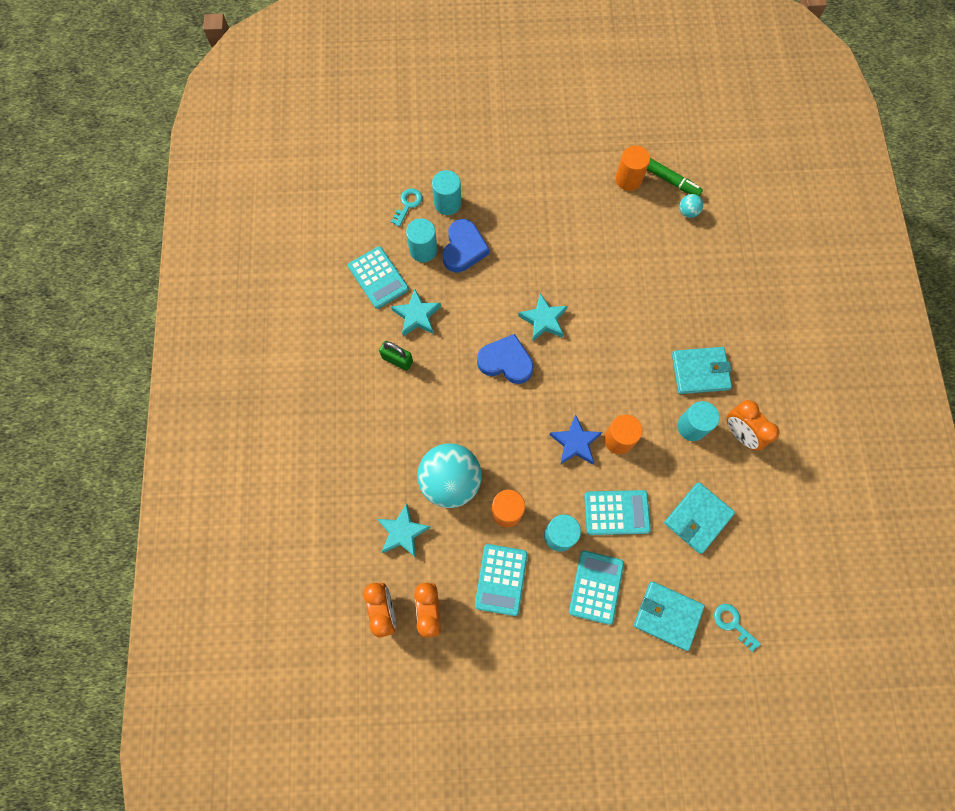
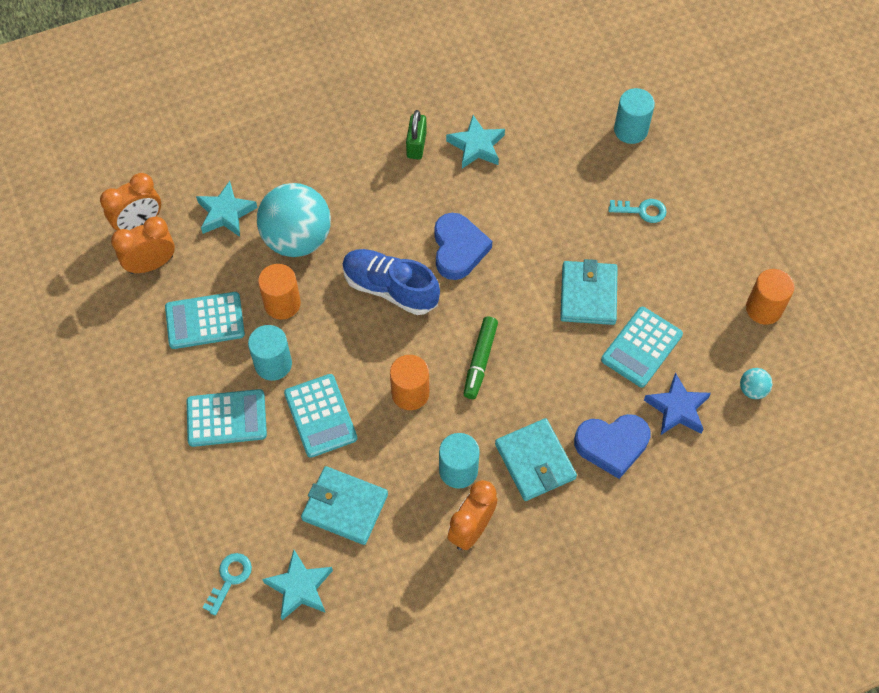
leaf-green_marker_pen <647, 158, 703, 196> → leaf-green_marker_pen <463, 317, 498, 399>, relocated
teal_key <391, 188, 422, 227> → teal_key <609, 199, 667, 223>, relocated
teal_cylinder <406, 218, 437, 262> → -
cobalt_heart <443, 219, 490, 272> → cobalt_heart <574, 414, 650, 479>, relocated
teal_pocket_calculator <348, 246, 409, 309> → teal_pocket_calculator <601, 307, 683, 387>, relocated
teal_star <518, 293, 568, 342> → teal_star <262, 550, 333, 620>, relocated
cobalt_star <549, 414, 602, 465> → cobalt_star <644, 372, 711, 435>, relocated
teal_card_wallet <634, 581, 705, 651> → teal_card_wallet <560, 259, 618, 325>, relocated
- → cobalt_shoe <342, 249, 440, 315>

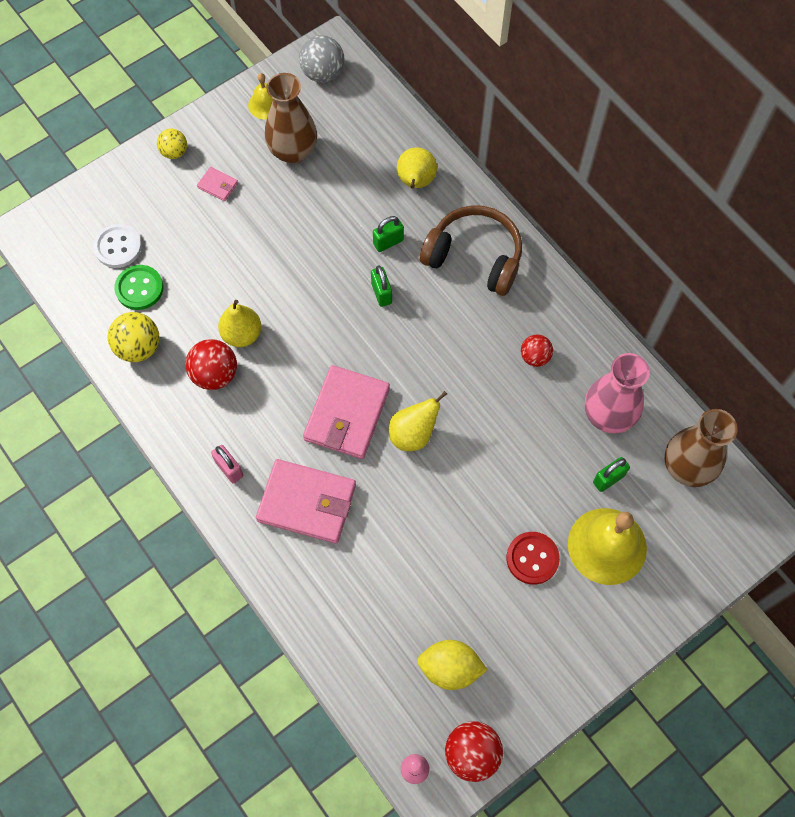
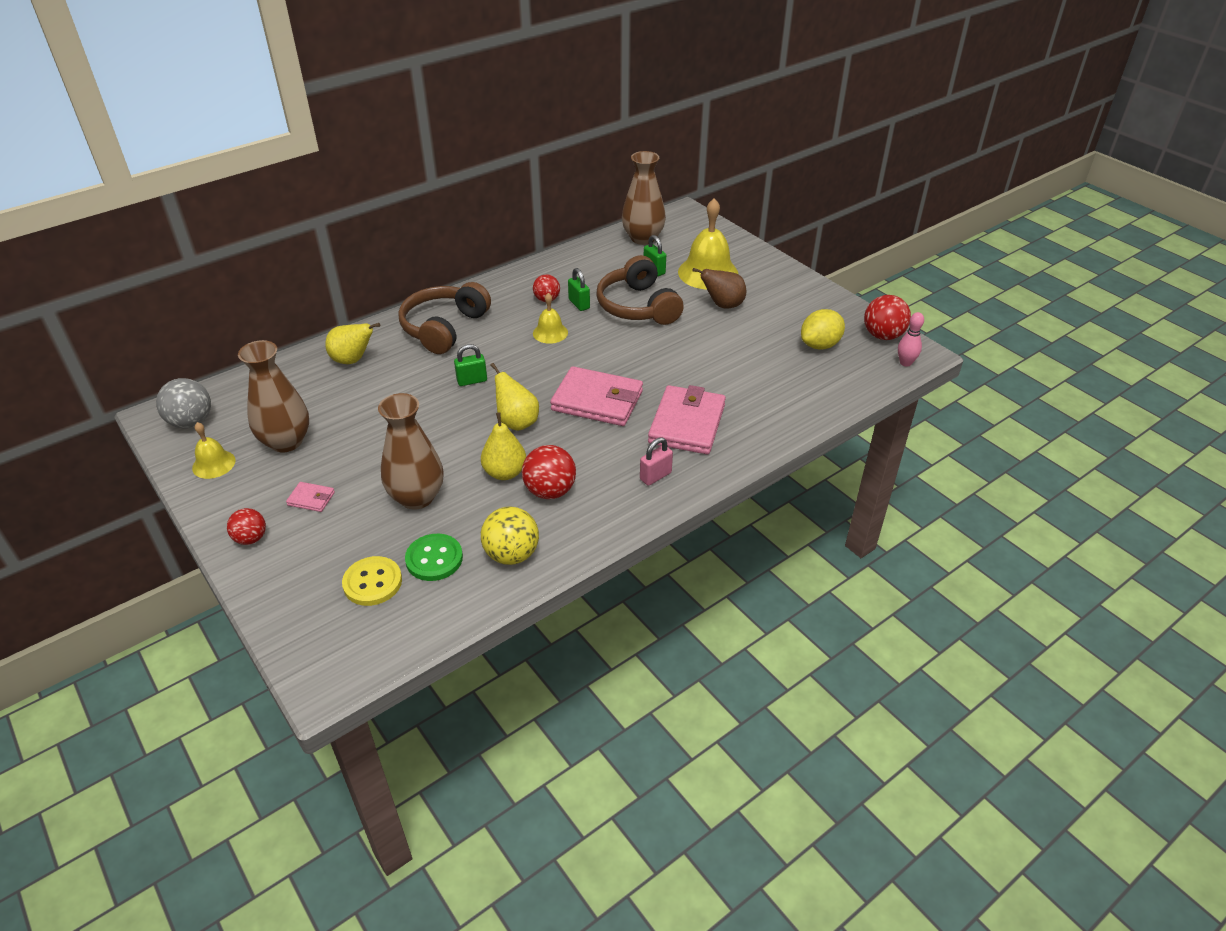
yellow_ball <157, 129, 187, 159> → crimson_ball <227, 508, 266, 545>
rose-pink_card_wallet <197, 167, 238, 201> → rose-pink_card_wallet <286, 482, 335, 512>, 75 degrees clockwise
leaf-green_small_lock <373, 216, 404, 252> → leaf-green_small_lock <568, 268, 590, 311>, relocated
snow-white_sewing_button <93, 224, 142, 268> → yellow_sewing_button <342, 556, 402, 606>
rose-pink_vase <585, 353, 650, 434> → -
yellow_pear <389, 391, 447, 451> → yellow_pear <490, 363, 539, 431>, relocated
crimson_sewing_button <506, 532, 560, 585> → dark_brown_pear <692, 268, 746, 309>
yellow_citrus_fruit <417, 640, 487, 690> → yellow_citrus_fruit <801, 309, 845, 350>, 45 degrees clockwise
- → dark_brown_over-ear_headphones <596, 255, 684, 325>
- → yellow_hand_bell <533, 293, 568, 344>
- → dark_brown_vase <378, 393, 444, 510>

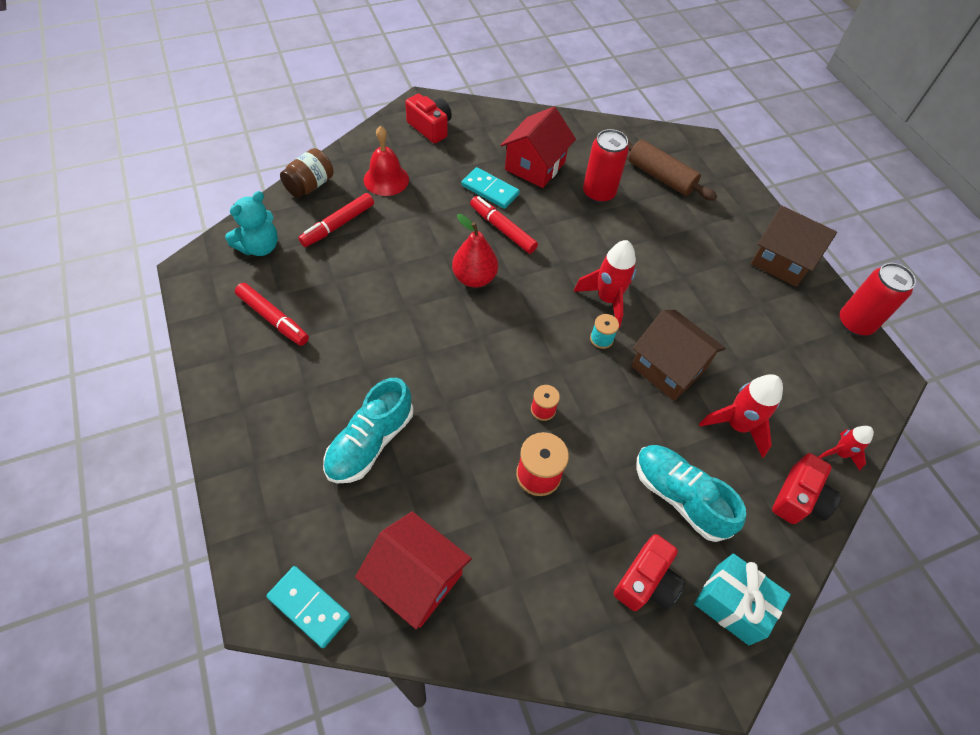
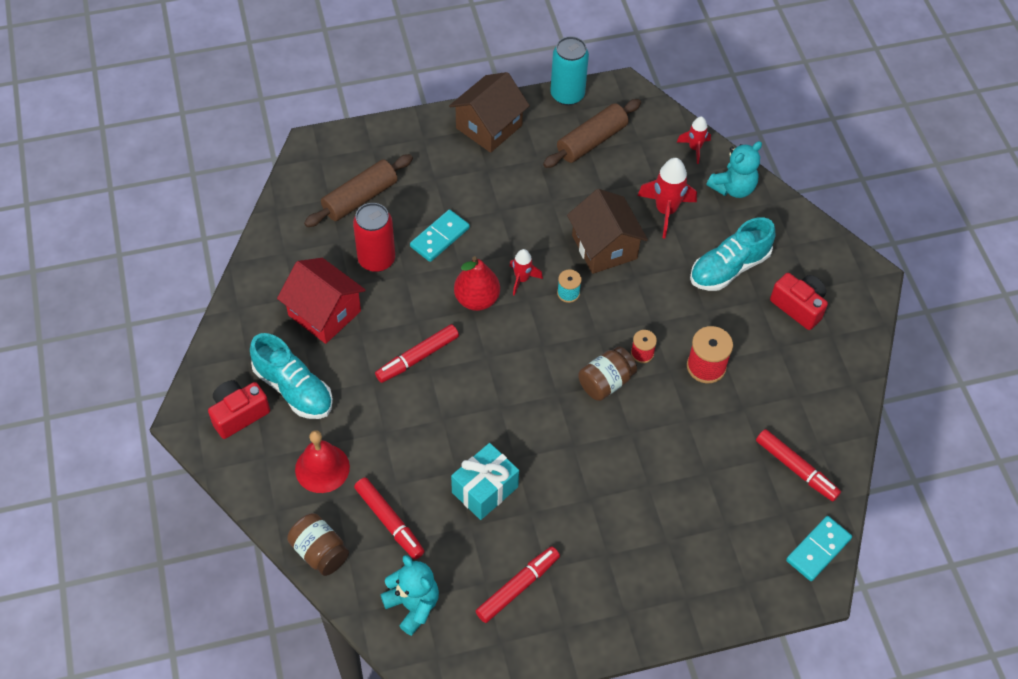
teal_domino_tile <462, 167, 520, 209> → teal_domino_tile <410, 210, 470, 262>, relocated
crimson_pear <452, 214, 498, 287> → crimson_pear <454, 256, 500, 311>, relocated
crimson_spaceship <574, 240, 636, 328> → crimson_spaceship <510, 249, 543, 296>, x0.60
crimson_can <840, 263, 916, 336> → teal_can <550, 36, 589, 105>
dark_brown_house <631, 310, 726, 401> → dark_brown_house <567, 189, 648, 274>, 75 degrees counterclockwise
teal_shoe <323, 378, 413, 483> → teal_shoe <250, 333, 333, 419>, relocated
crimson_camera <772, 453, 842, 524> → teal_stuffed_bear <707, 141, 762, 198>
crimson_house <355, 512, 472, 629> → crimson_marker_pen <756, 429, 841, 501>
teal_present <694, 553, 791, 645> → teal_present <451, 443, 519, 520>, relocated
- → dark_brown_pastry_roller <543, 99, 641, 168>
- → dark_brown_preserve_jar <578, 346, 637, 401>

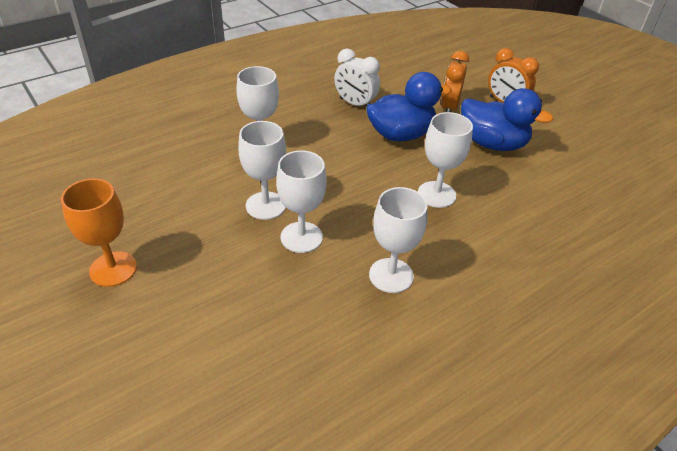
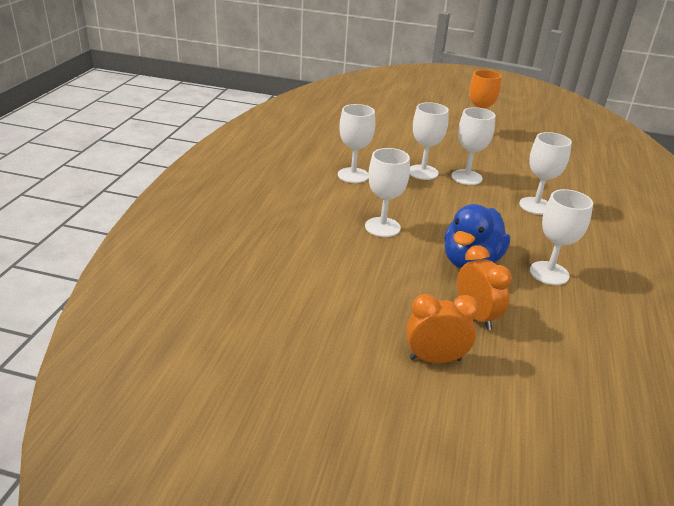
snow-white_alarm_clock <334, 49, 380, 107> → snow-white_chalice <530, 189, 593, 285>
cobalt_duck <461, 88, 554, 151> → -

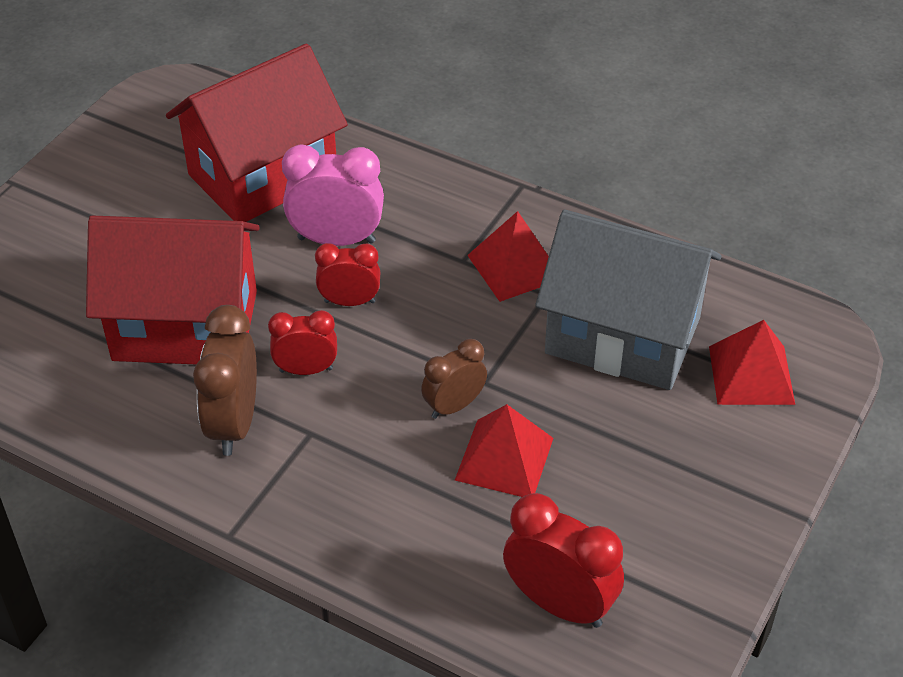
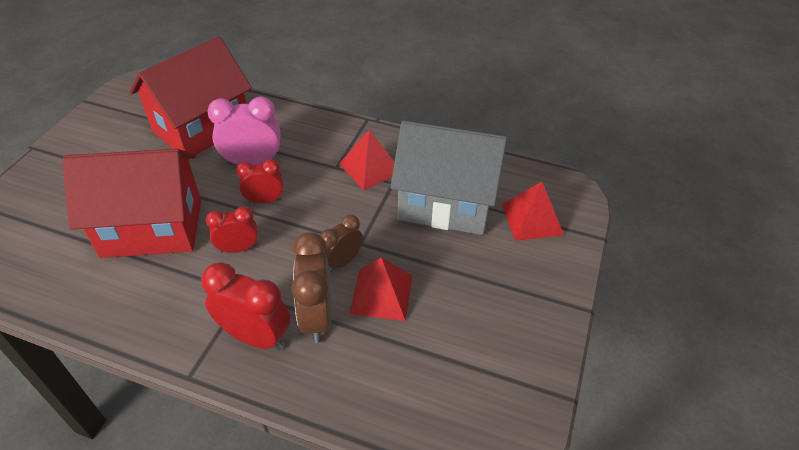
dark_brown_alarm_clock <193, 305, 257, 456> → dark_brown_alarm_clock <291, 232, 331, 343>, relocated
crimson_alarm_clock <503, 493, 624, 628> → crimson_alarm_clock <201, 262, 290, 350>, relocated

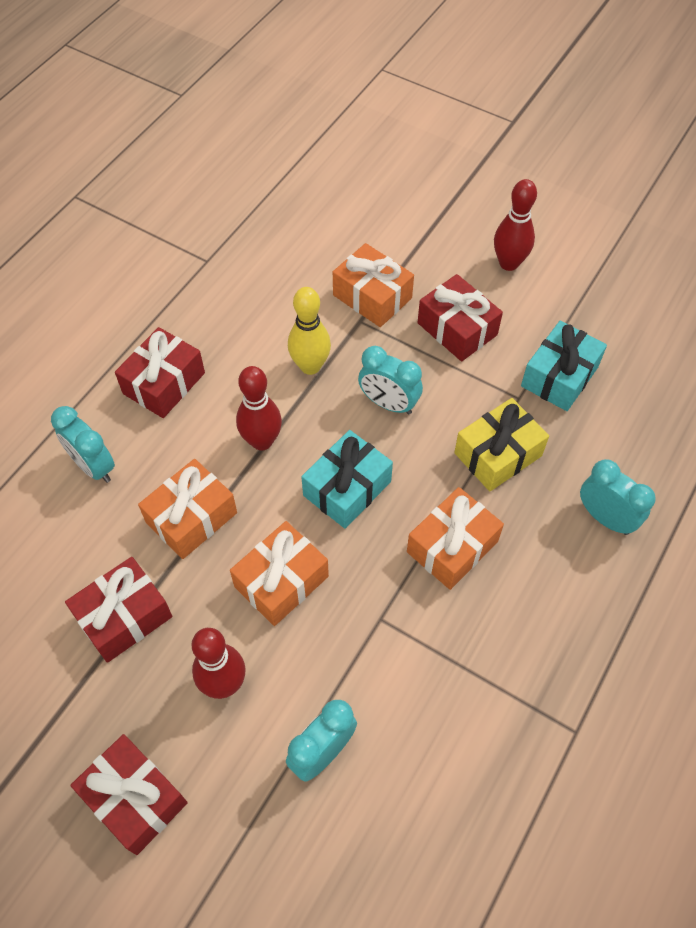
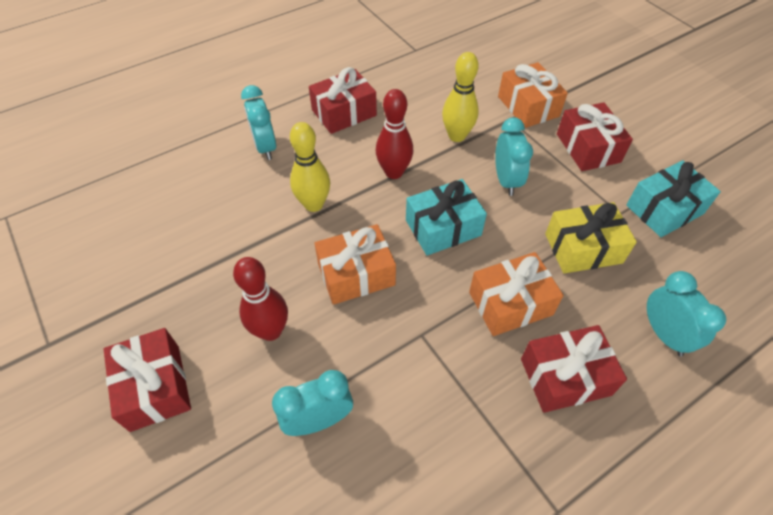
crimson_bowling_pin <494, 179, 537, 271> → -
teal_alarm_clock <358, 346, 423, 415> → teal_alarm_clock <495, 117, 533, 196>, 150 degrees counterclockwise
orange-coloured_present <138, 459, 237, 559> → yellow_bowling_pin <290, 122, 330, 212>
crimson_present <65, 557, 172, 663> → crimson_present <521, 325, 627, 413>, relocated

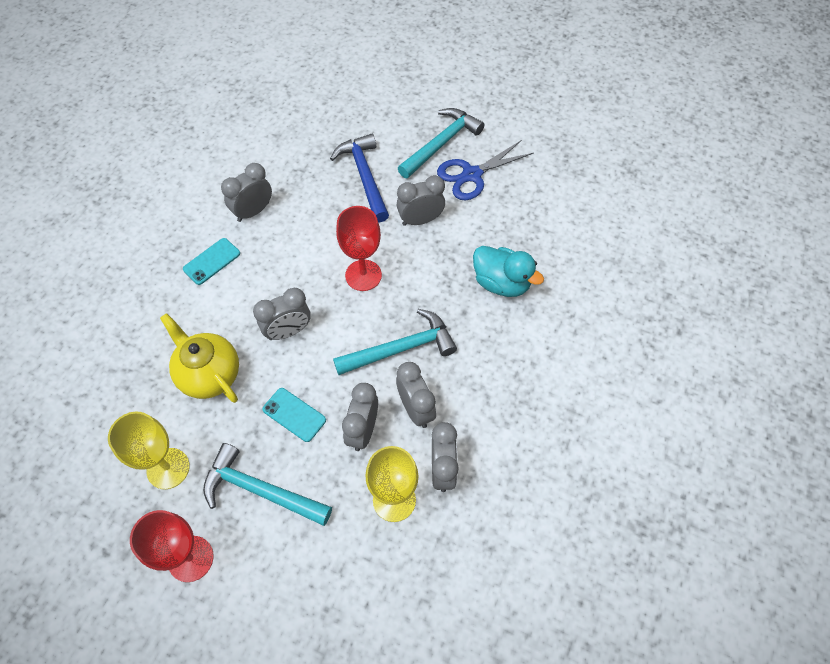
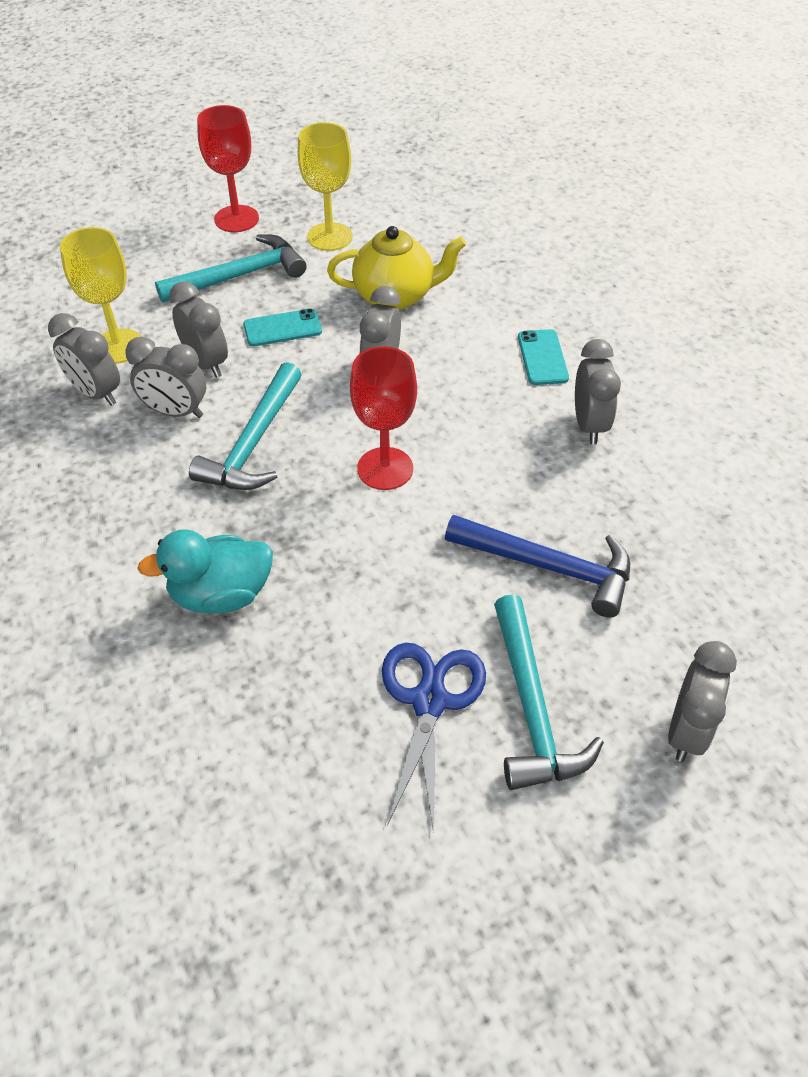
grey_alarm_clock <397, 175, 445, 226> → grey_alarm_clock <668, 641, 737, 762>, relocated

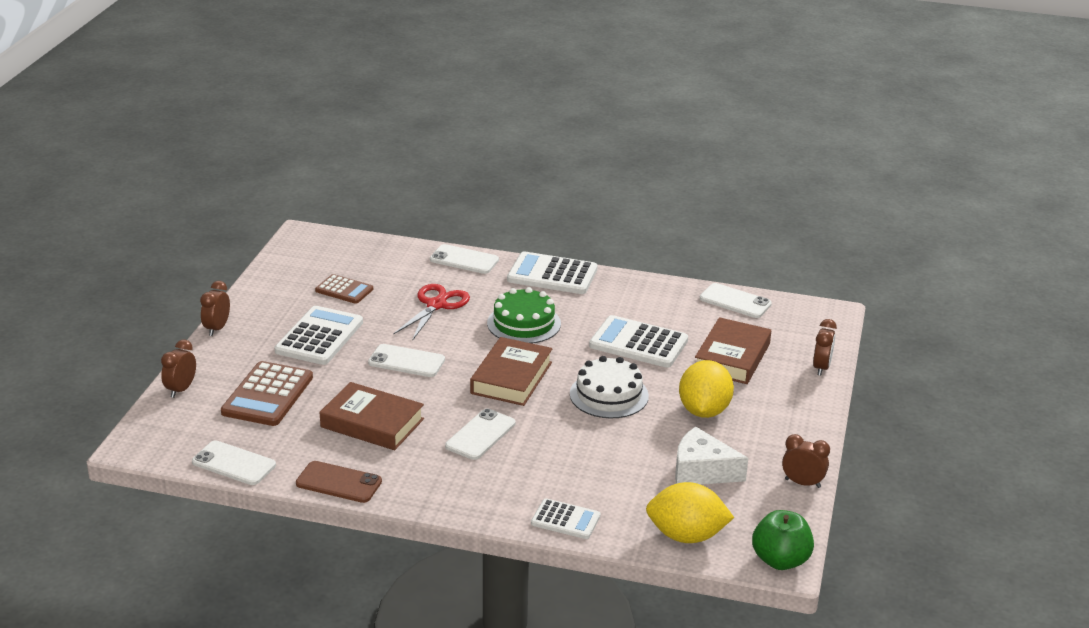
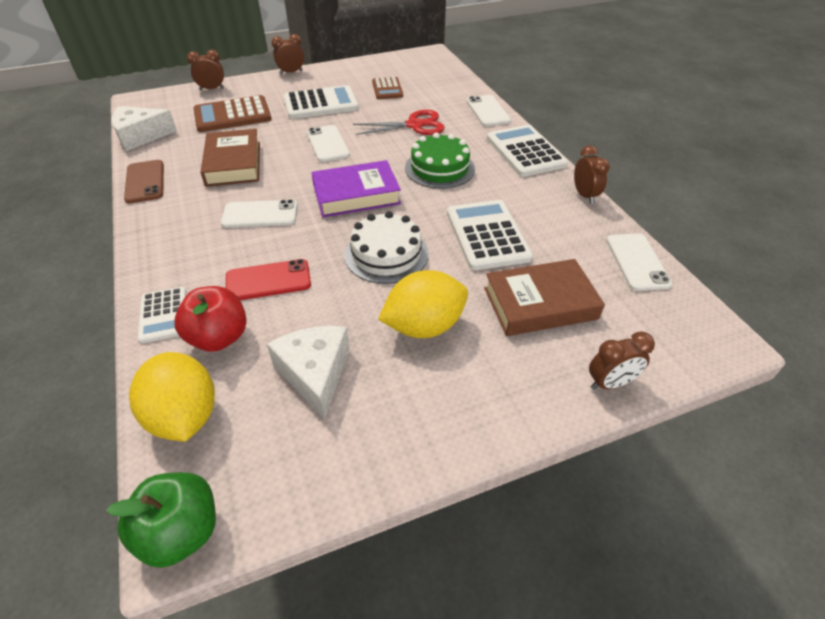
dark_brown_hardback <470, 337, 552, 406> → purple_hardback <311, 160, 401, 217>
dark_brown_alarm_clock <782, 434, 830, 488> → dark_brown_alarm_clock <574, 146, 610, 204>, relocated
snow-white_mobile_phone <192, 441, 276, 485> → snow-white_cheese_wedge <111, 106, 177, 151>
- → crimson_mobile_phone <226, 259, 311, 300>
- → crimson_toy_apple <174, 286, 246, 352>

